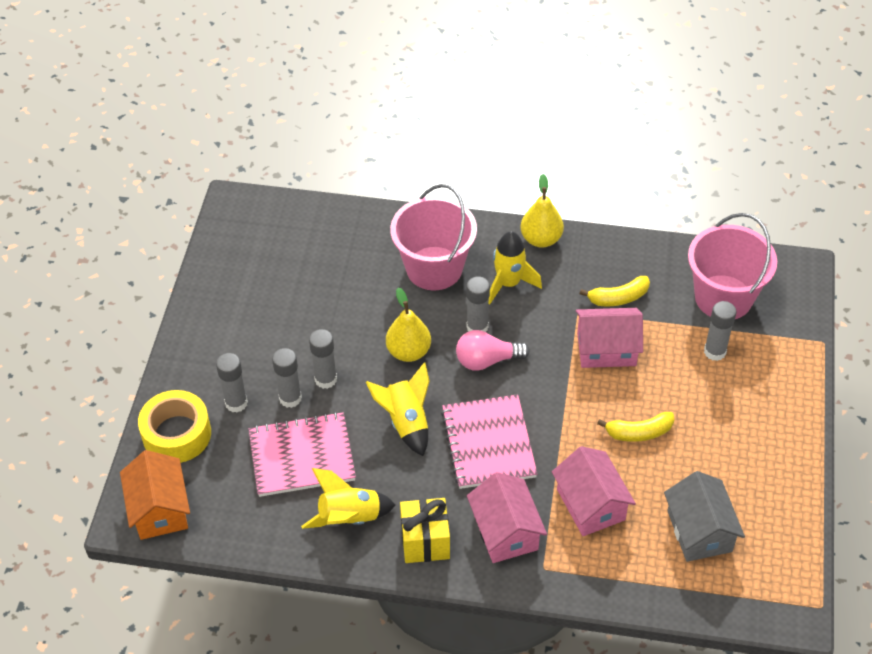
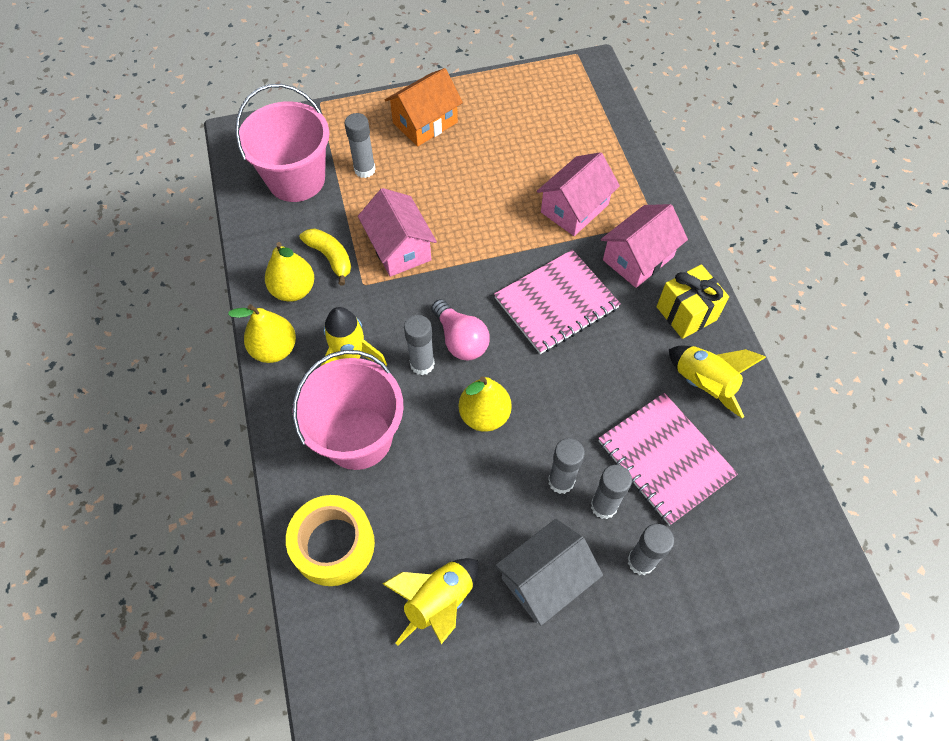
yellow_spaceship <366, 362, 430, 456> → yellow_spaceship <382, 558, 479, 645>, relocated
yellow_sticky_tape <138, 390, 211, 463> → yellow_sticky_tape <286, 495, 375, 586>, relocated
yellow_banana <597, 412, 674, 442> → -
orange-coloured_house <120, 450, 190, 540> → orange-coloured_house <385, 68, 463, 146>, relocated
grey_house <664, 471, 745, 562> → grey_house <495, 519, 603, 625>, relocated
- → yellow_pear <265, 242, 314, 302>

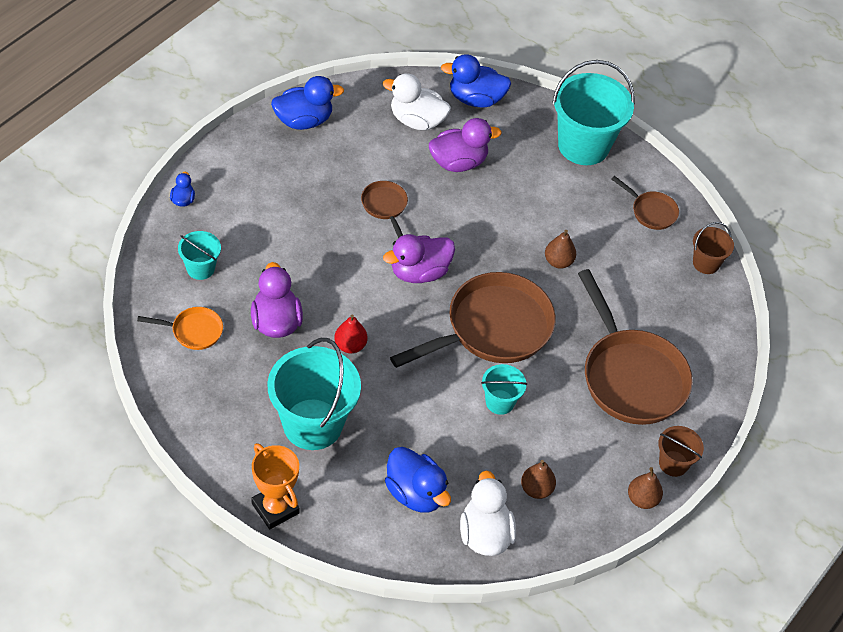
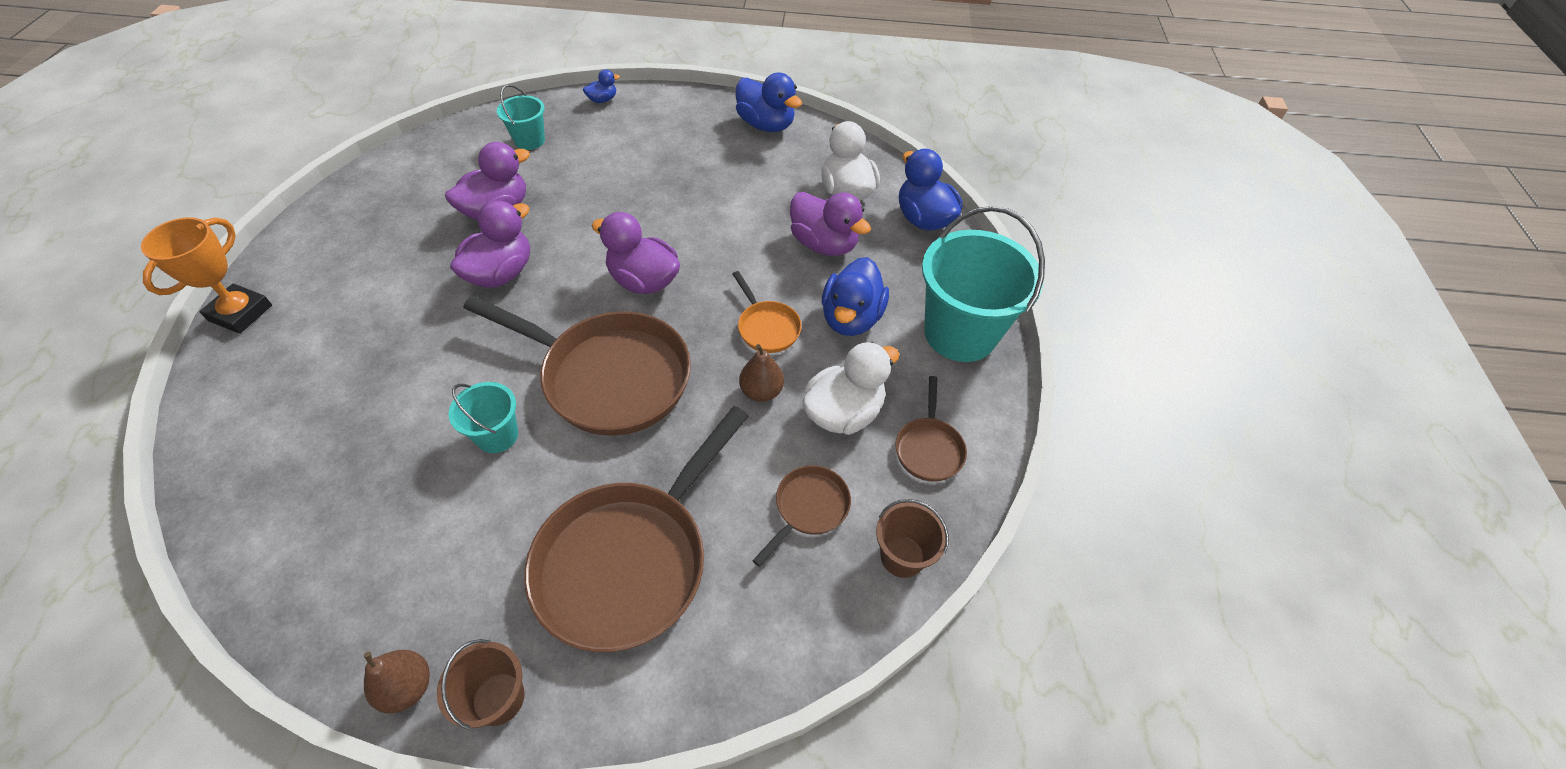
dark_brown_skillet <361, 181, 408, 238> → dark_brown_skillet <752, 465, 851, 567>, relocated
orange-coloured_skillet <137, 307, 223, 350> → orange-coloured_skillet <732, 271, 802, 353>, relocated
crimson_pear <334, 314, 367, 353> → purple_duck <450, 201, 530, 288>
teal_sand_bucket <267, 338, 361, 450> → -
cobalt_duck <385, 447, 451, 513> → cobalt_duck <822, 257, 889, 336>, relocated
dark_brown_pear <521, 460, 556, 499> → -
snow-white_duck <460, 471, 516, 556> → snow-white_duck <803, 342, 899, 435>, relocated

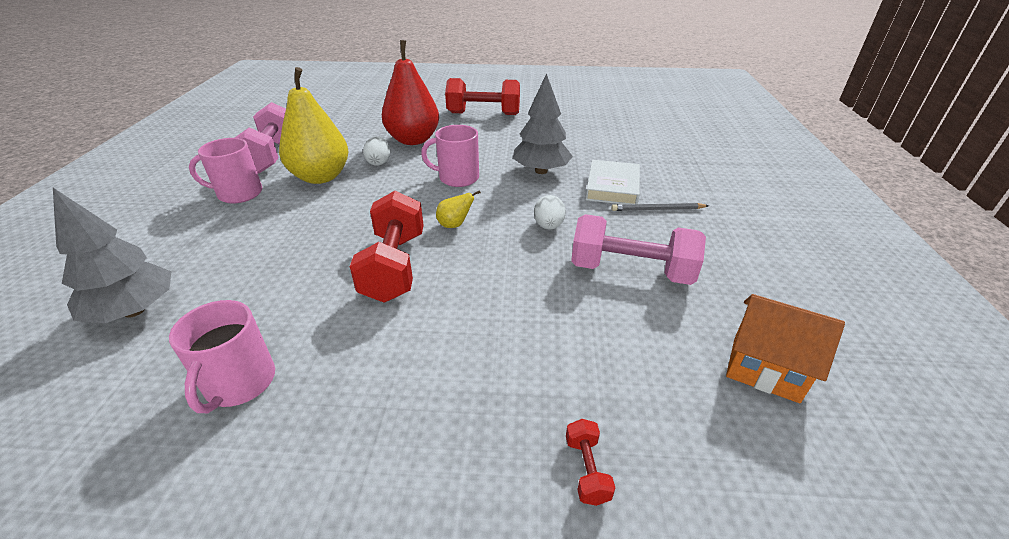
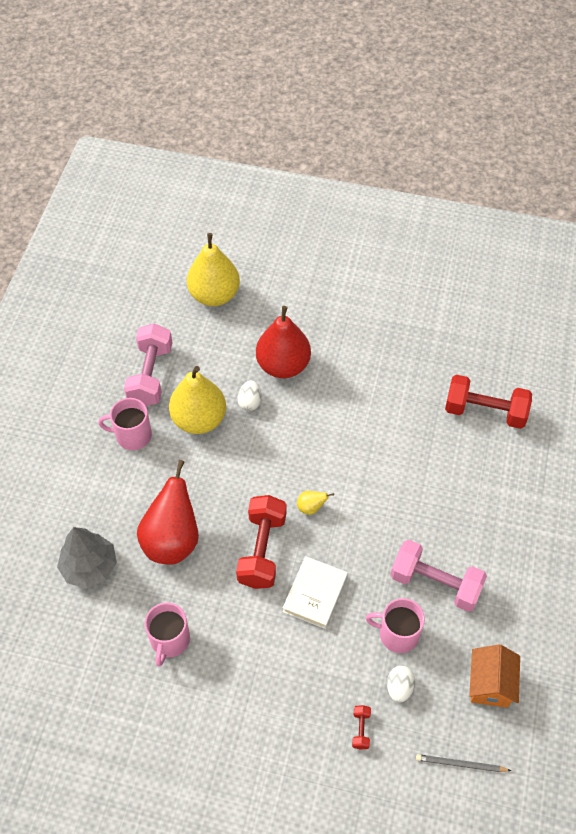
grey_fir_tree <513, 73, 573, 174> → -
crimson_free_weight <445, 78, 520, 115> → crimson_free_weight <445, 375, 532, 429>, relocated
rose-pink_tea_mug <421, 125, 479, 187> → rose-pink_tea_mug <366, 598, 425, 653>, relocated
snow-white_hardback <586, 160, 640, 205> → snow-white_hardback <283, 556, 348, 629>, relocated
snow-white_egg_shape <534, 195, 566, 230> → snow-white_egg_shape <387, 666, 415, 703>, relocated
grey_pencil <611, 203, 709, 211> → grey_pencil <416, 754, 512, 772>, relocated
orange-coloured_house <726, 294, 845, 403> → orange-coloured_house <469, 644, 520, 708>, 60 degrees clockwise
- → yellow_pear <187, 233, 240, 306>
- → crimson_pear <137, 460, 199, 565>

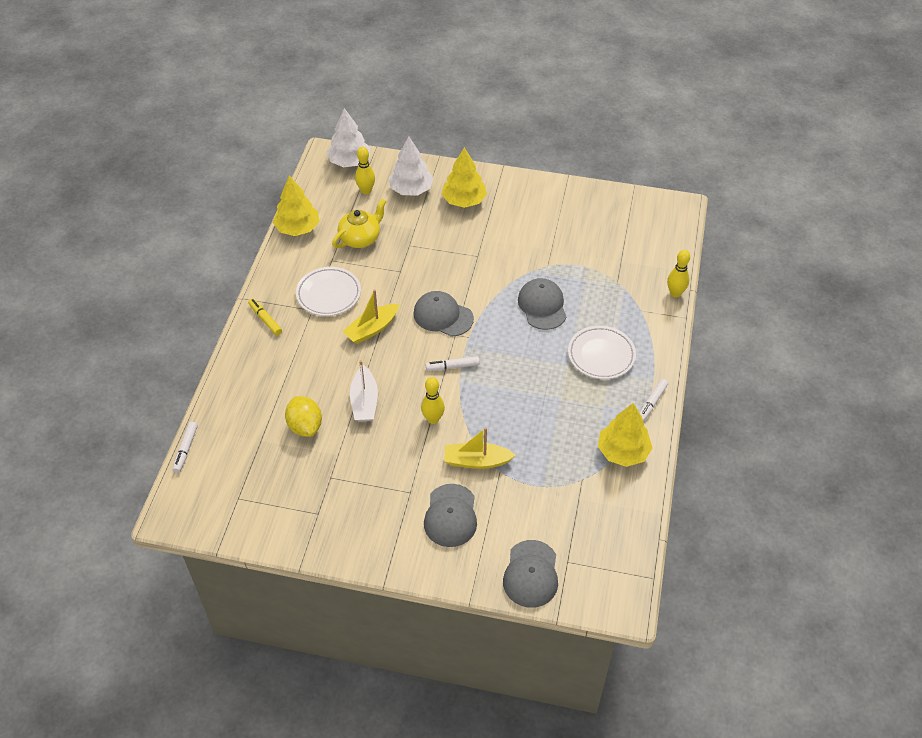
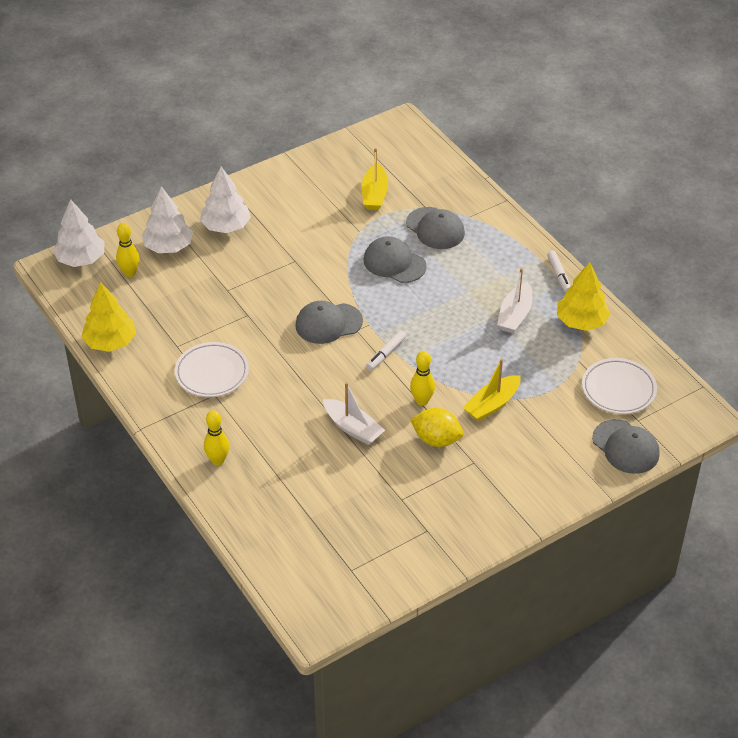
yellow_fir_tree <442, 147, 487, 208> → snow-white_fir_tree <200, 167, 251, 233>
yellow_tea_pot <332, 199, 387, 248> → -
yellow_bowling_pin <667, 250, 690, 298> → yellow_bowling_pin <204, 410, 229, 465>, relocated
yellow_toy_boat <343, 289, 399, 344> → yellow_toy_boat <362, 148, 388, 210>, relocated
yellow_marker_pen <248, 299, 282, 335> → -
snow-white_plate <568, 326, 636, 379> → snow-white_plate <582, 358, 657, 414>, relocated
yellow_citrus_fruit <285, 396, 322, 437> → yellow_citrus_fruit <410, 408, 463, 447>, relocated
snow-white_marker_pen <173, 422, 198, 473> → -
grey_peaked_cap <424, 484, 477, 547> → grey_peaked_cap <406, 207, 465, 249>, relocated
- → snow-white_toy_boat <497, 268, 533, 333>

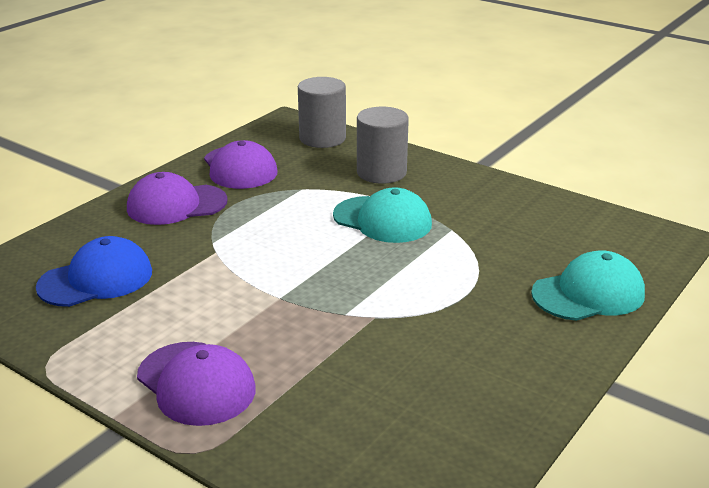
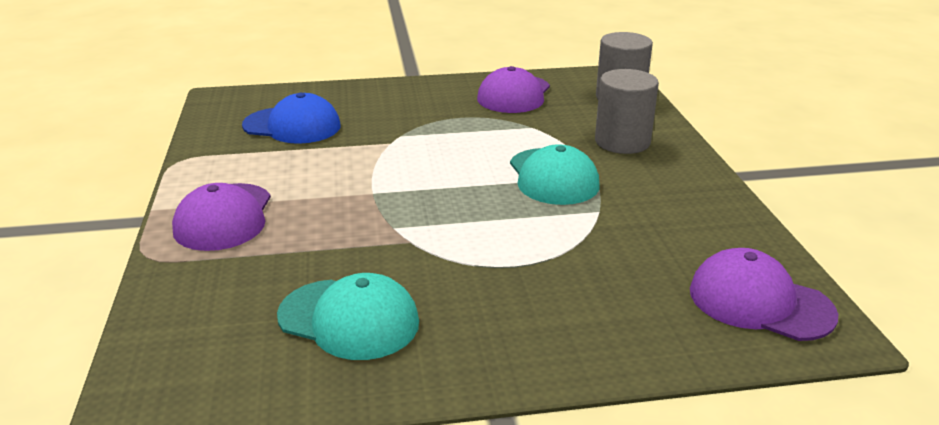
purple_peaked_cap <127, 172, 227, 225> → purple_peaked_cap <690, 248, 838, 341>, relocated
teal_peaked_cap <531, 250, 645, 321> → teal_peaked_cap <277, 273, 419, 360>, relocated

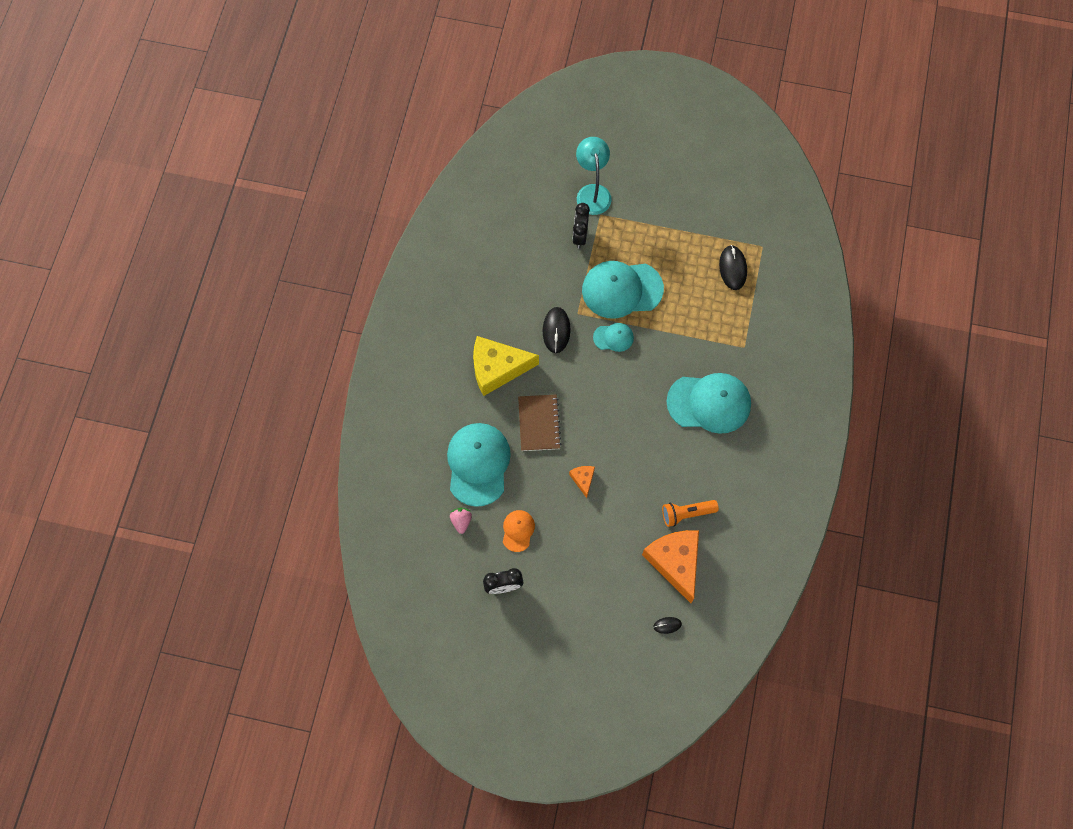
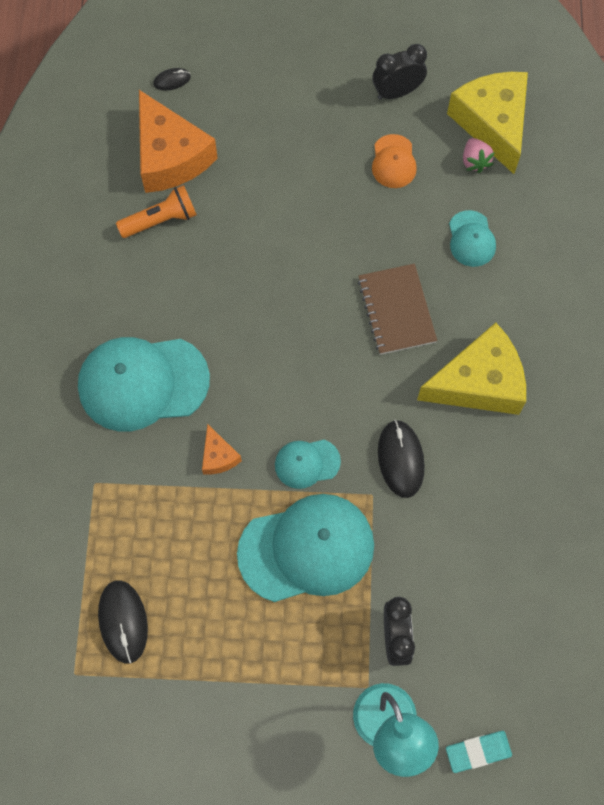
teal_peaked_cap <447, 423, 511, 507> → teal_peaked_cap <449, 210, 496, 267>, x0.49
orange-coloured_cheese_wedge <569, 466, 595, 498> → orange-coloured_cheese_wedge <202, 424, 242, 474>, relocated
- → yellow_cheese_wedge <447, 72, 528, 174>
- → teal_pencil_eraser <446, 731, 512, 773>

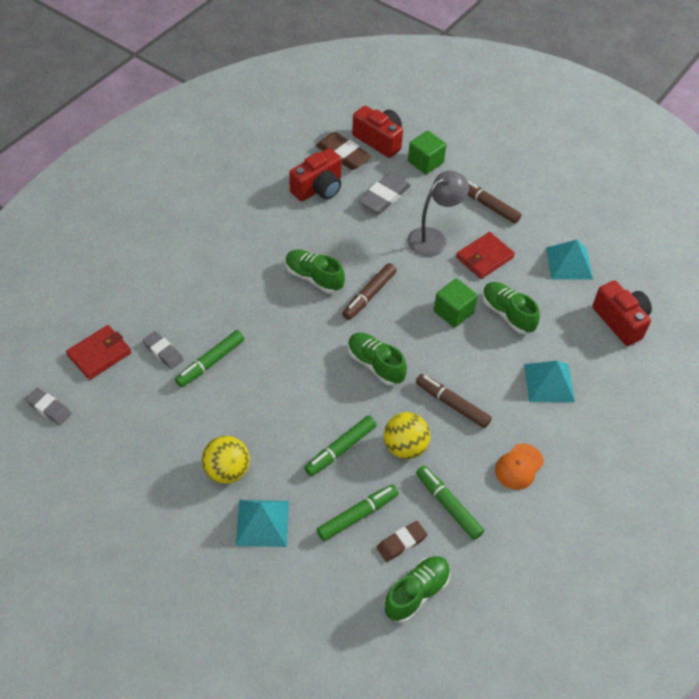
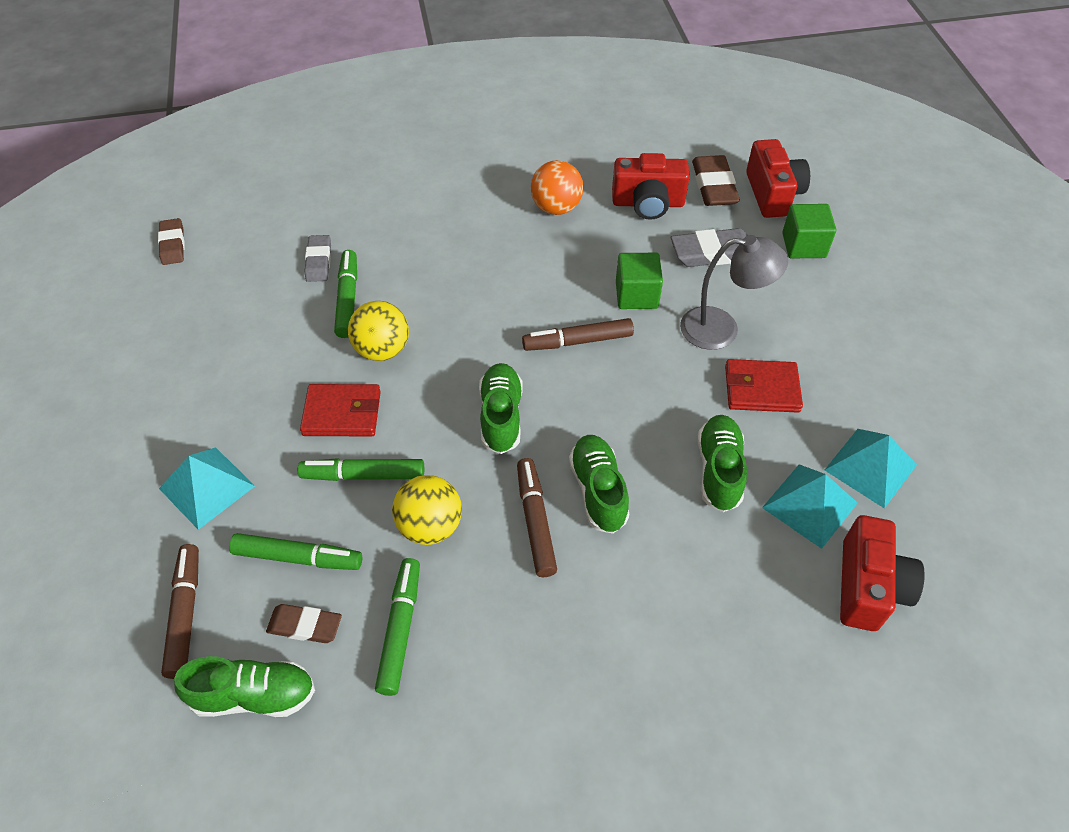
dark_brown_marker_pen <467, 180, 521, 224> → dark_brown_marker_pen <161, 544, 199, 679>, relocated
leaf-green_shoe <286, 250, 345, 294> → leaf-green_shoe <569, 435, 629, 534>, relocated
leaf-green_solid_cube <434, 278, 478, 328> → leaf-green_solid_cube <616, 253, 663, 309>, relocated
crimson_card_wallet <66, 325, 131, 380> → crimson_card_wallet <300, 384, 381, 436>, relocated
leaf-green_marker_pen <175, 330, 245, 387> → leaf-green_marker_pen <334, 250, 357, 338>, 90 degrees clockwise
teal_pyramid_shape <524, 361, 575, 402> → teal_pyramid_shape <762, 464, 858, 549>, relocated
grey_pencil_eraser <25, 388, 71, 425> → dark_brown_pencil_eraser <158, 218, 184, 265>
yellow_ball <202, 436, 250, 484> → yellow_ball <348, 301, 409, 361>, relocated
orange-coloured_peaked_cap <495, 444, 544, 490> → -
- → orange-coloured_ball <531, 160, 583, 215>

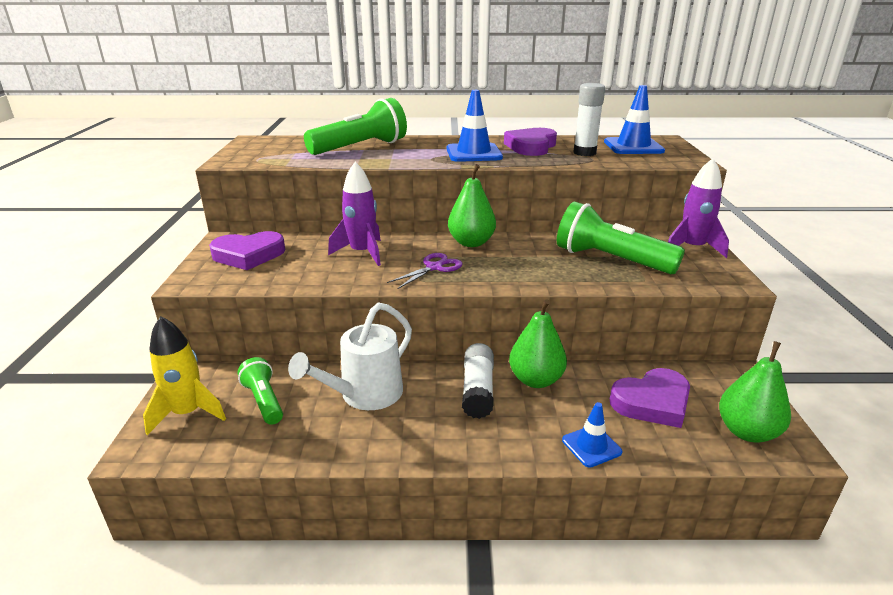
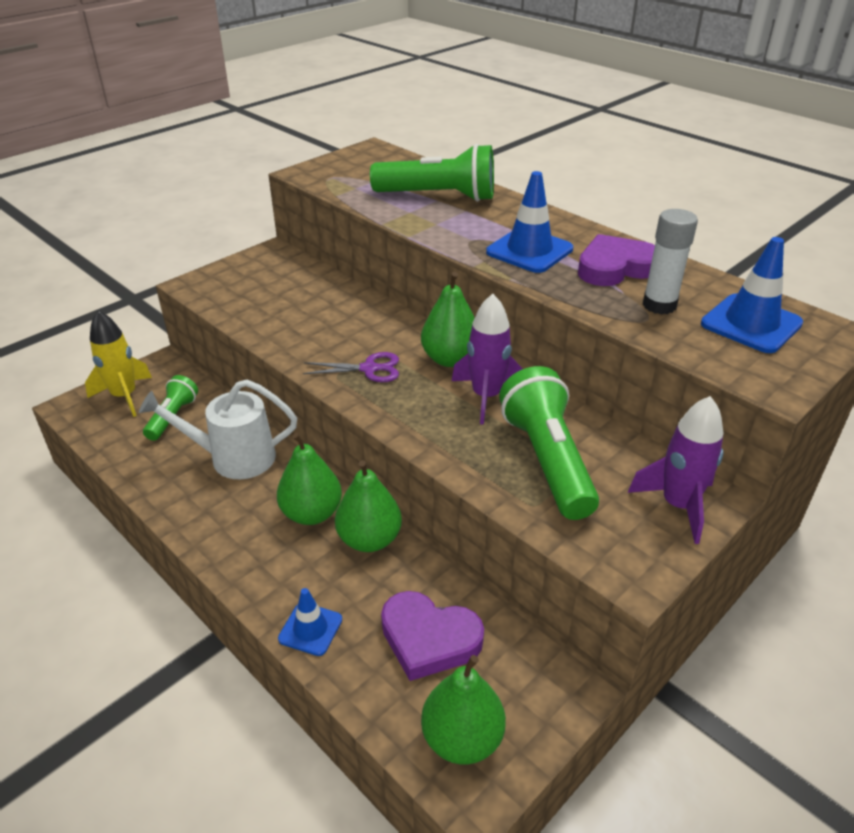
purple_spaceship <328, 162, 381, 266> → purple_spaceship <452, 294, 523, 425>, relocated
purple_heart <209, 231, 285, 270> → -
snow-white_glue <462, 343, 494, 419> → leaf-green_pear <277, 433, 342, 525>

